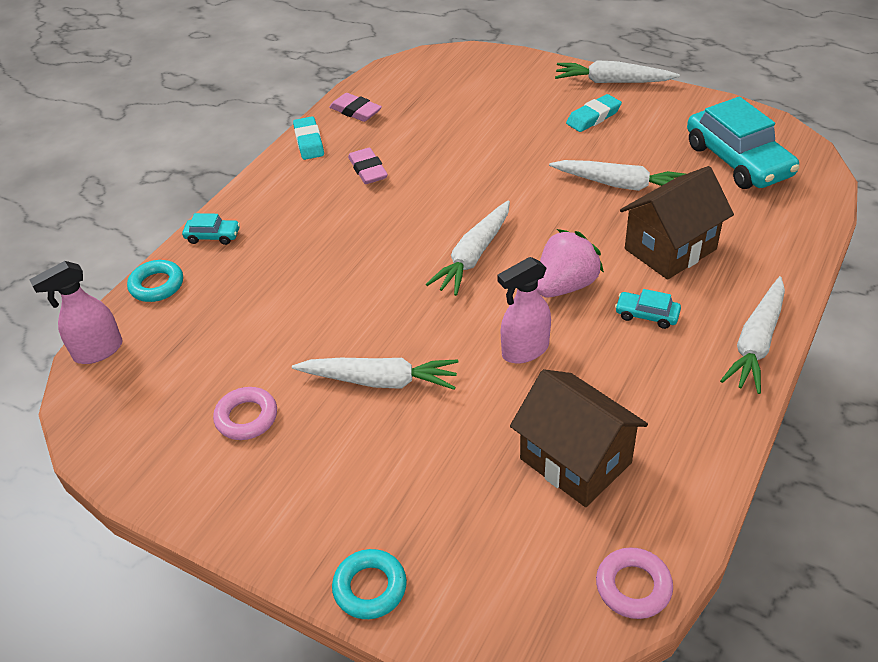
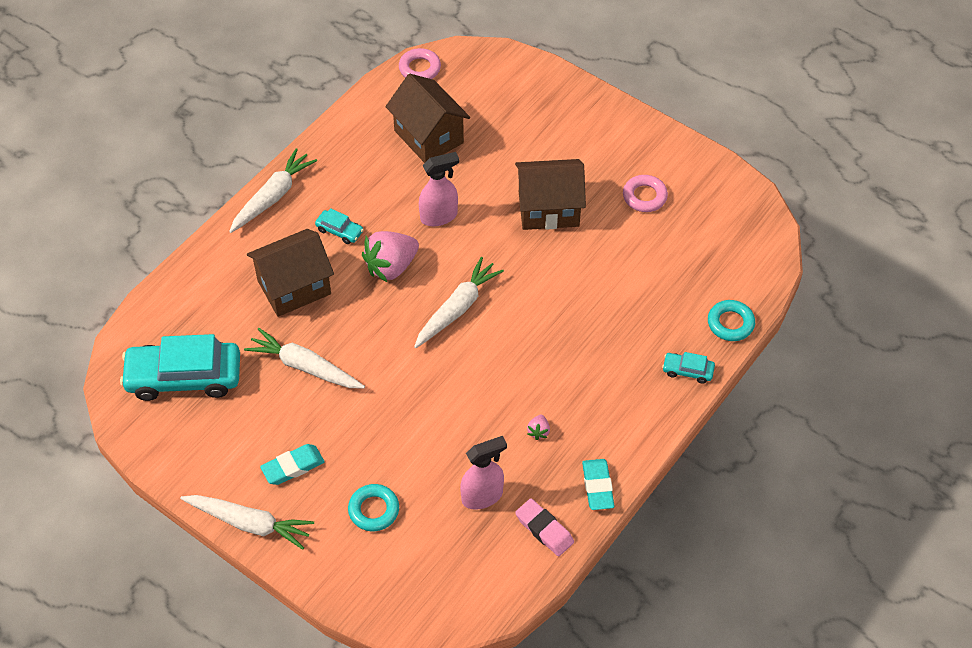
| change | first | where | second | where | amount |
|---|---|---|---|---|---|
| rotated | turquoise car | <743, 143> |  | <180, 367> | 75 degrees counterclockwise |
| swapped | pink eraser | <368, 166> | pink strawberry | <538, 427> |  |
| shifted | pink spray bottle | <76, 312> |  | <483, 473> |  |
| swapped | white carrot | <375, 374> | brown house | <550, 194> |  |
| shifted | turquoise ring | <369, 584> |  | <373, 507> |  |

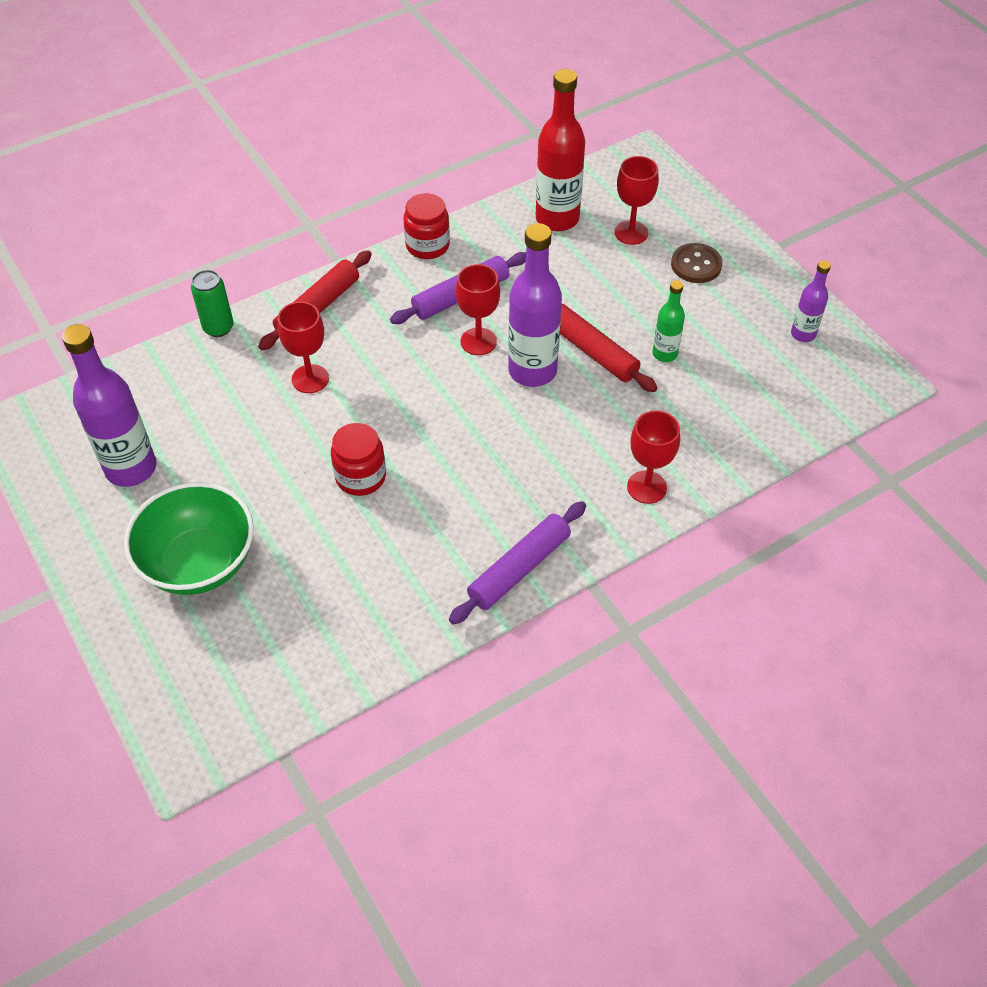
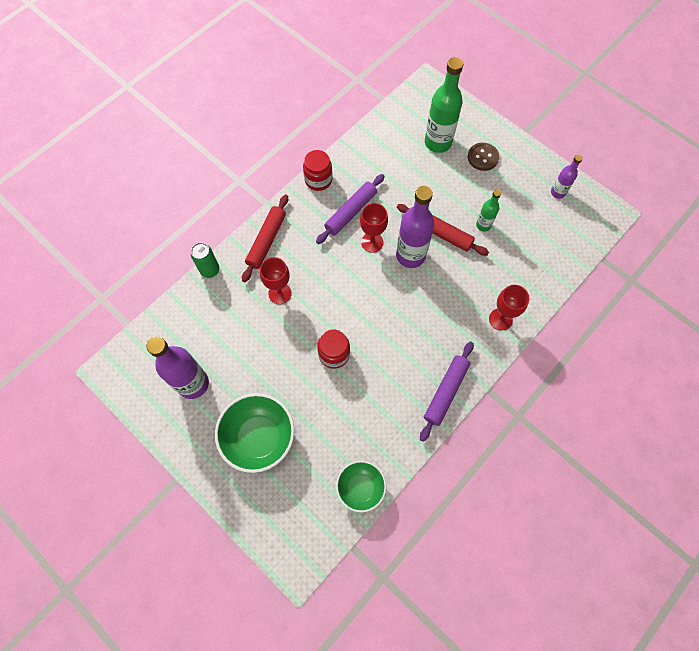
| change | first | where | second | where | amount |
|---|---|---|---|---|---|
| gone | red bottle | <560, 150> |  |  |  |
| swapped | red goblet | <637, 200> | green bottle | <444, 105> |  |
| new |  |  | green bowl | <361, 487> |  |

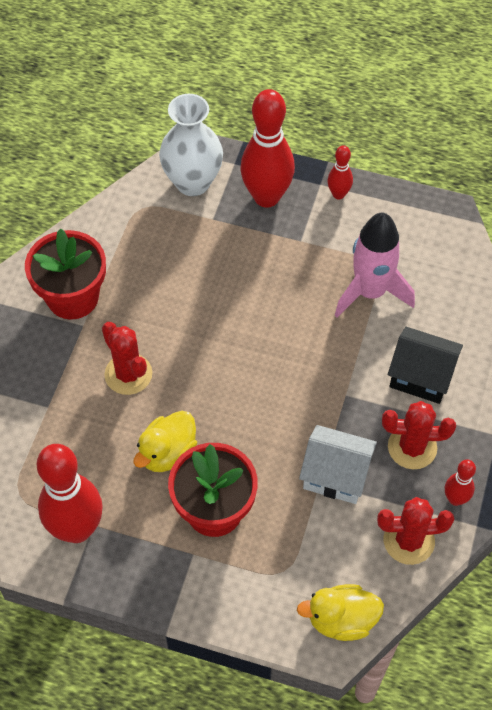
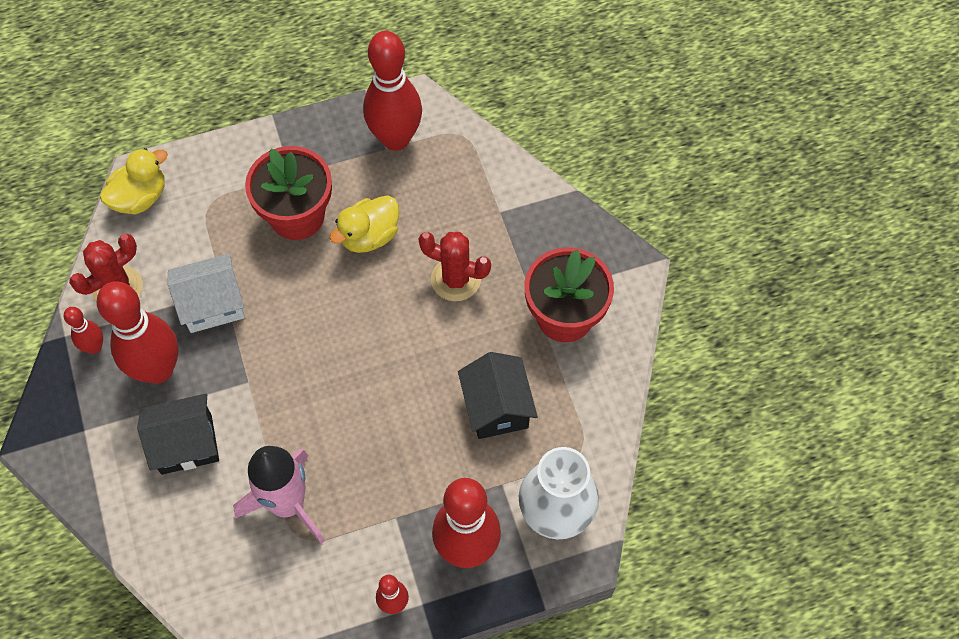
| change | first | where | second | where | amount |
|---|---|---|---|---|---|
| swapped | red cactus | <419, 435> | red bowling pin | <137, 333> |  |
| rotated | yellow duck | <165, 441> |  | <364, 224> | 135 degrees counterclockwise |
| new |  |  | black house | <498, 395> |  |

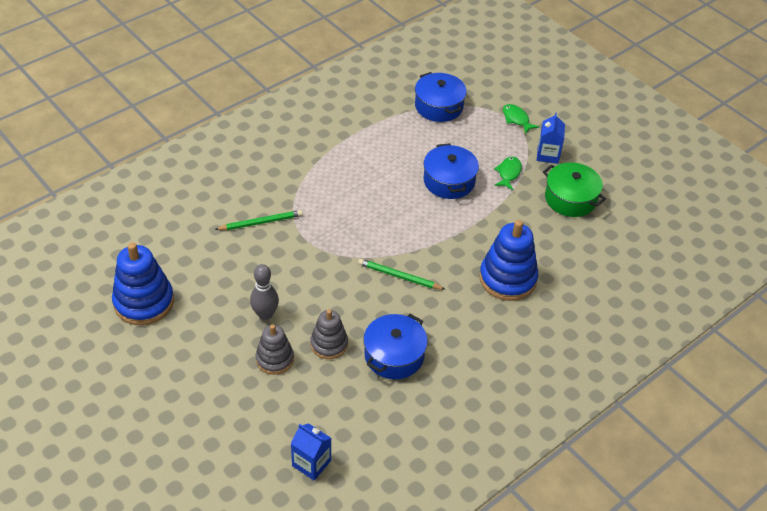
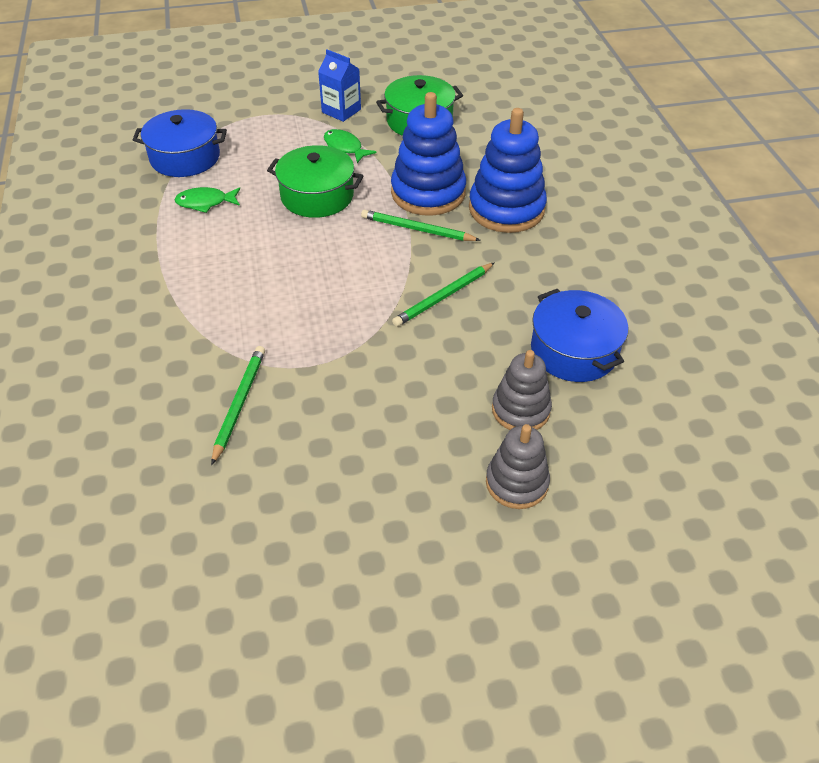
| change | first | where | second | where | amount |
|---|---|---|---|---|---|
| shifted | green fish | <521, 119> |  | <207, 200> |  |
| repainted | blue pot | <451, 171> | green pot | <315, 181> |  |
| shifted | blue stacking toy | <143, 284> |  | <428, 154> |  |
| gone | grey bowling pin | <264, 292> |  |  |  |
| gone | blue carton | <311, 452> |  |  |  |
| new |  |  | green pencil | <421, 225> |  |

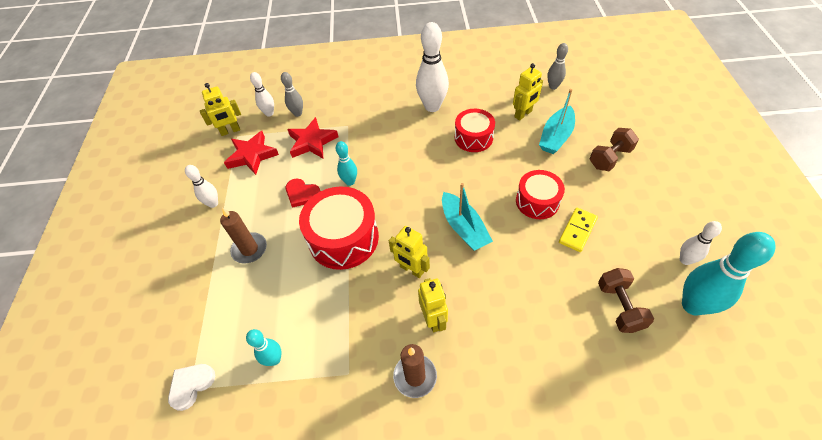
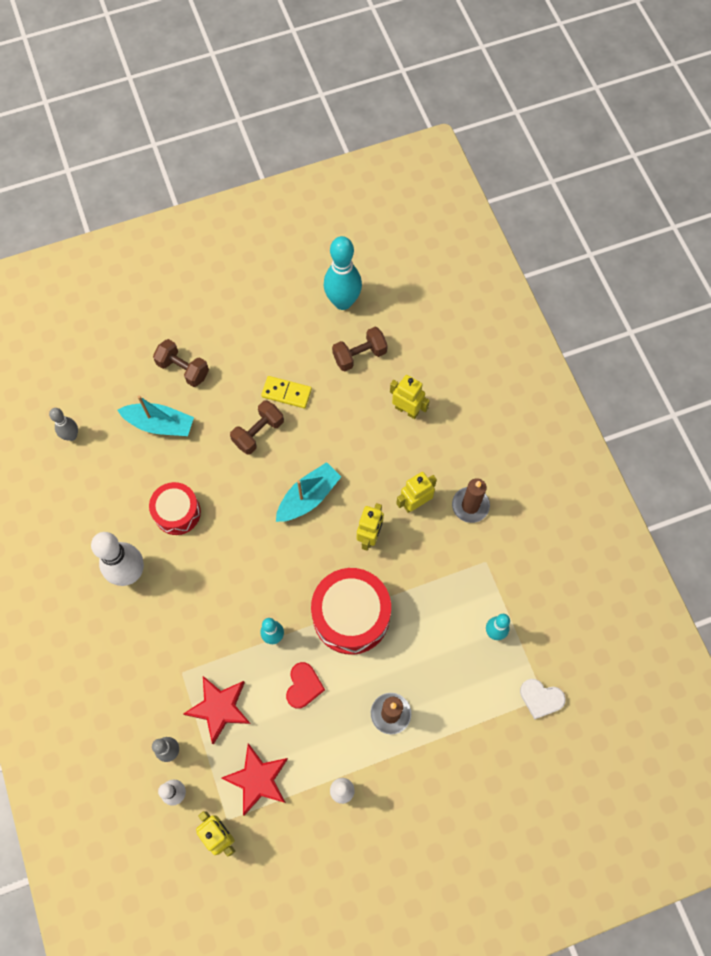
| change | first | where | second | where | amount |
|---|---|---|---|---|---|
| shifted | yellow robot | <528, 92> |  | <410, 397> |  |
| swapped | red drum | <540, 194> | brown dumbbell | <257, 427> |  |
| gone | white bowling pin | <701, 243> |  |  |  |

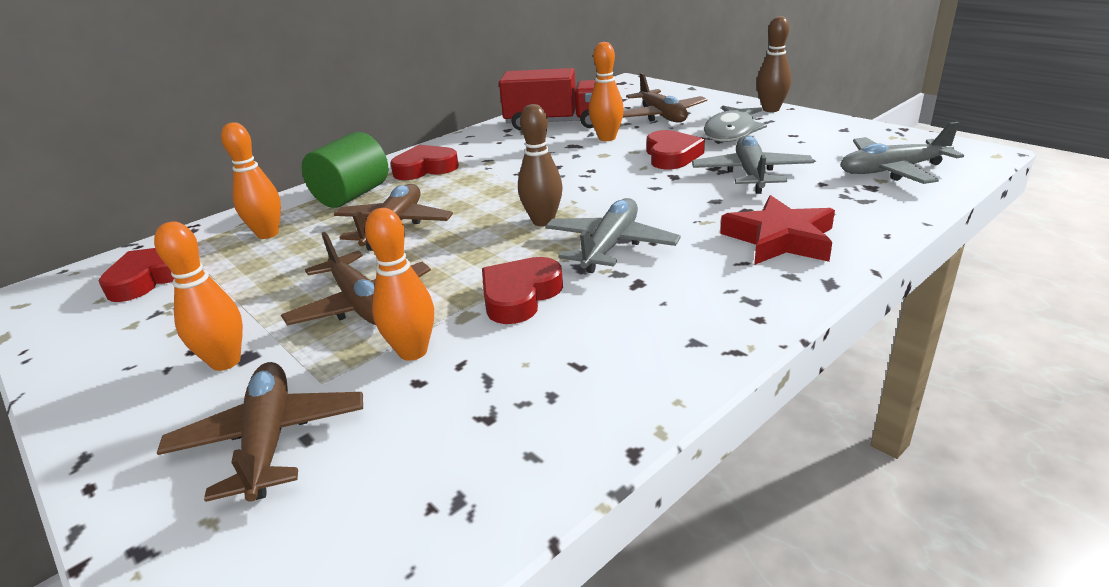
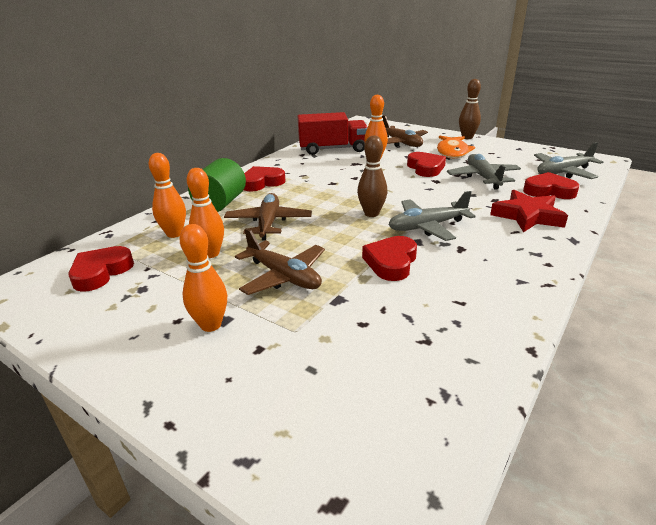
| change | first | where | second | where | amount |
|---|---|---|---|---|---|
| repainted | grey fish | <735, 124> | orange fish | <456, 147> |  |
| rotated | grey plane | <613, 235> |  | <432, 216> | 120 degrees counterclockwise |
| shifted | orange bowling pin | <399, 284> |  | <205, 213> |  |
| gone | brown plane | <260, 432> |  |  |  |
| new |  |  | red heart | <551, 185> |  |

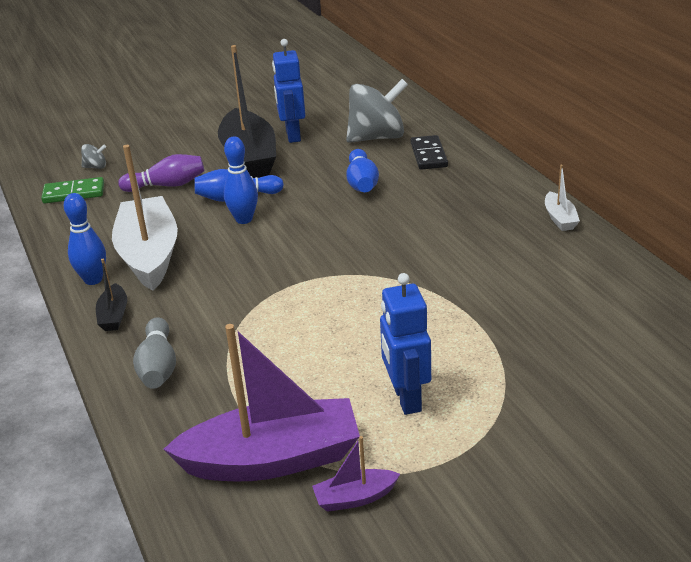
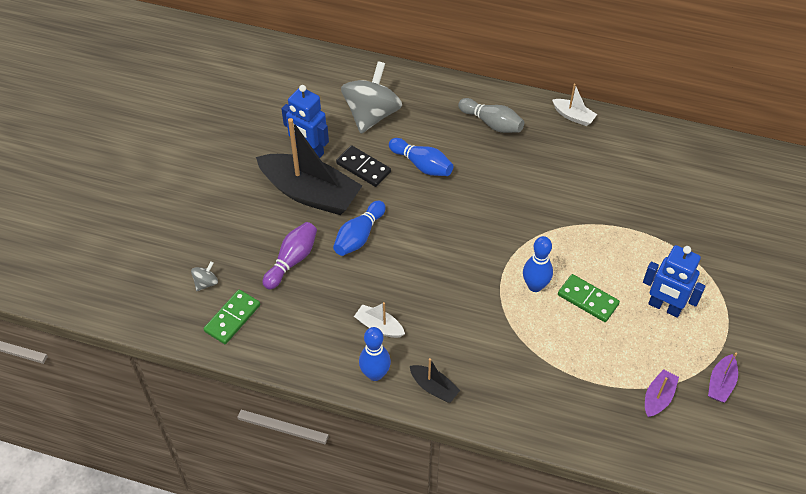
| change | first | where | second | where | amount |
|---|---|---|---|---|---|
| shifted | black domino | <429, 152> |  | <363, 166> |  |
| shifted | blue bowling pin | <241, 180> |  | <538, 264> |  |
| scaled | white boat | <145, 217> |  | <379, 320> | x0.44 |
| shifted | grey bowling pin | <154, 353> |  | <491, 115> |  |
| scaled | purple boat | <261, 402> |  | <662, 393> | x0.44 |
| new |  |  | green domino | <589, 298> |  |

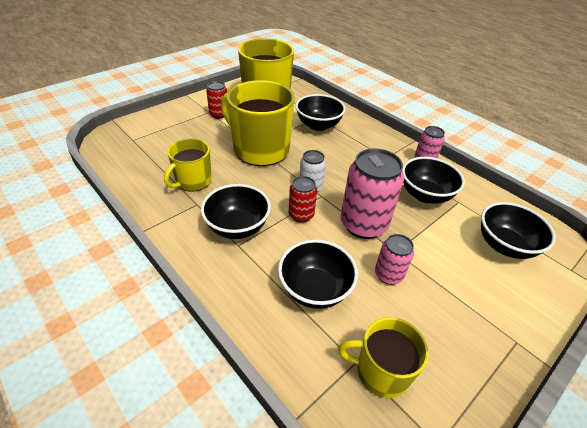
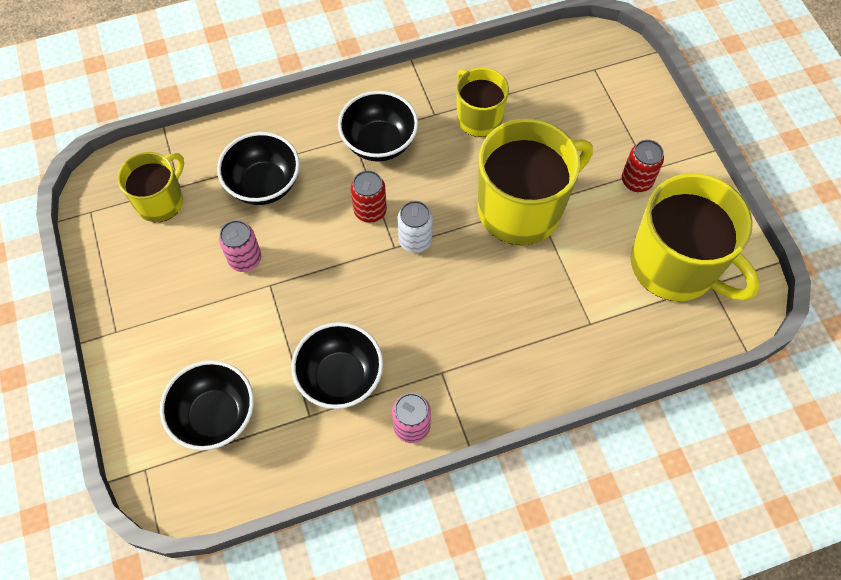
| change | first | where | second | where | amount |
|---|---|---|---|---|---|
| gone | black bowl | <320, 112> |  |  |  |
| gone | pink can | <372, 193> |  |  |  |

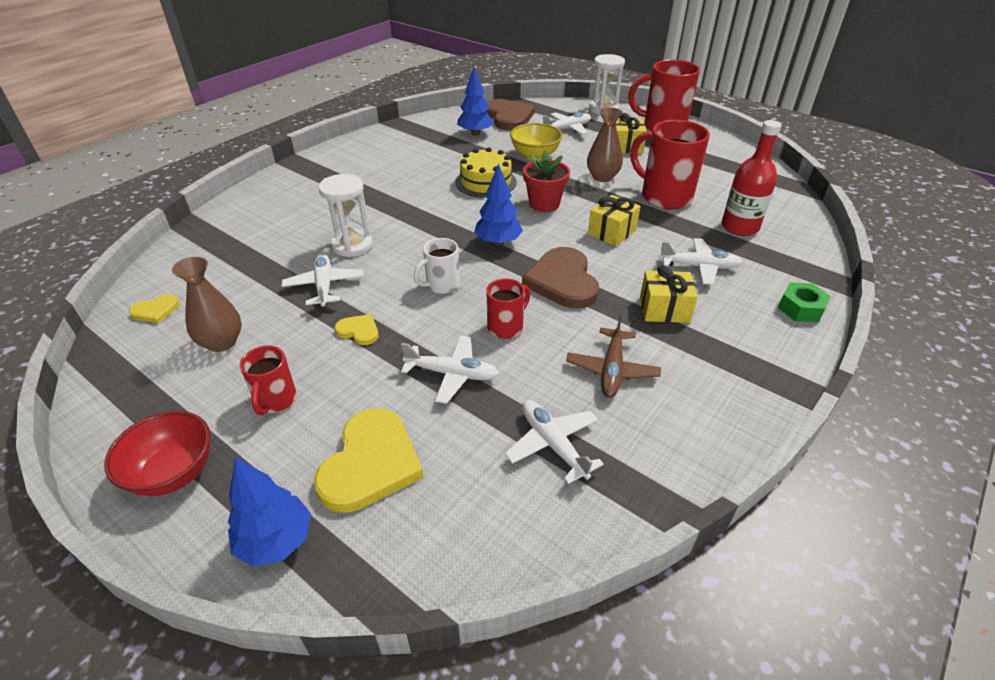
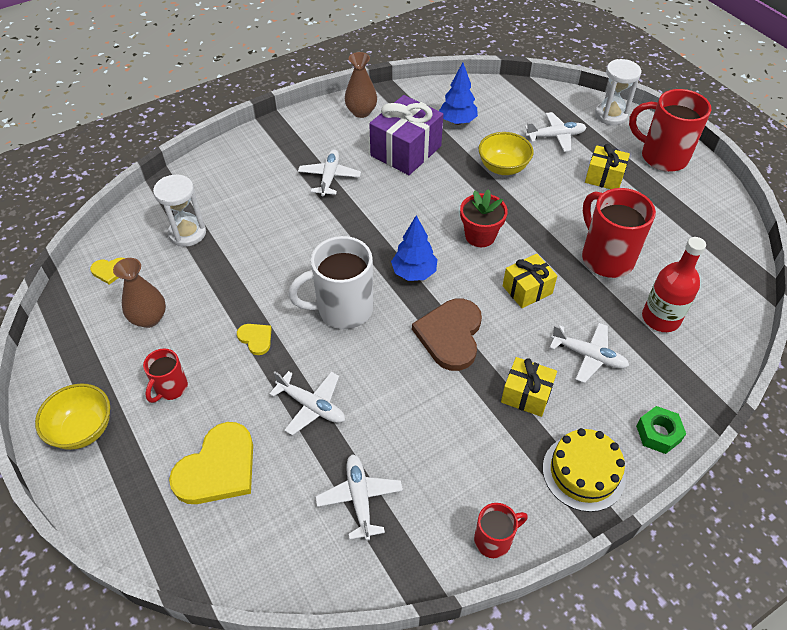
| change | first | where | second | where | amount |
|---|---|---|---|---|---|
| gone | brown heart | <510, 114> |  |  |  |
| shifted | brown vase | <605, 144> |  | <361, 85> |  |
| shifted | yellow cake | <486, 172> |  | <584, 470> |  |
| shifted | white hourglass | <346, 215> |  | <179, 211> |  |
| scaled | white mug | <437, 266> |  | <330, 282> | x1.85 |
| shifted | white plane | <323, 280> |  | <329, 173> |  |
| shifted | red mug | <508, 308> |  | <501, 530> |  |
| gone | brown plane | <613, 356> |  |  |  |
| repainted | red bowl | <157, 453> | yellow bowl | <72, 416> |  |
| gone | blue tree | <269, 512> |  |  |  |
| new |  |  | purple gift | <406, 135> |  |

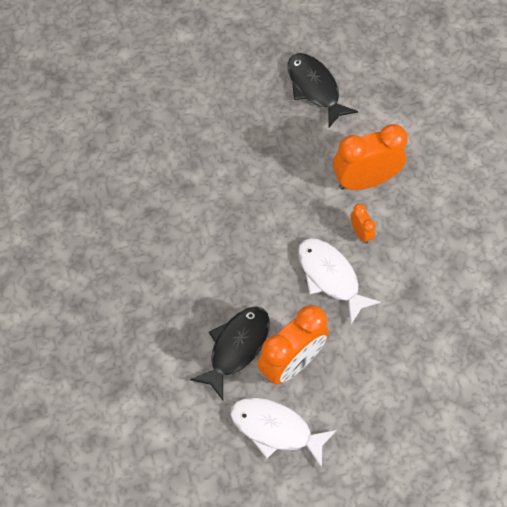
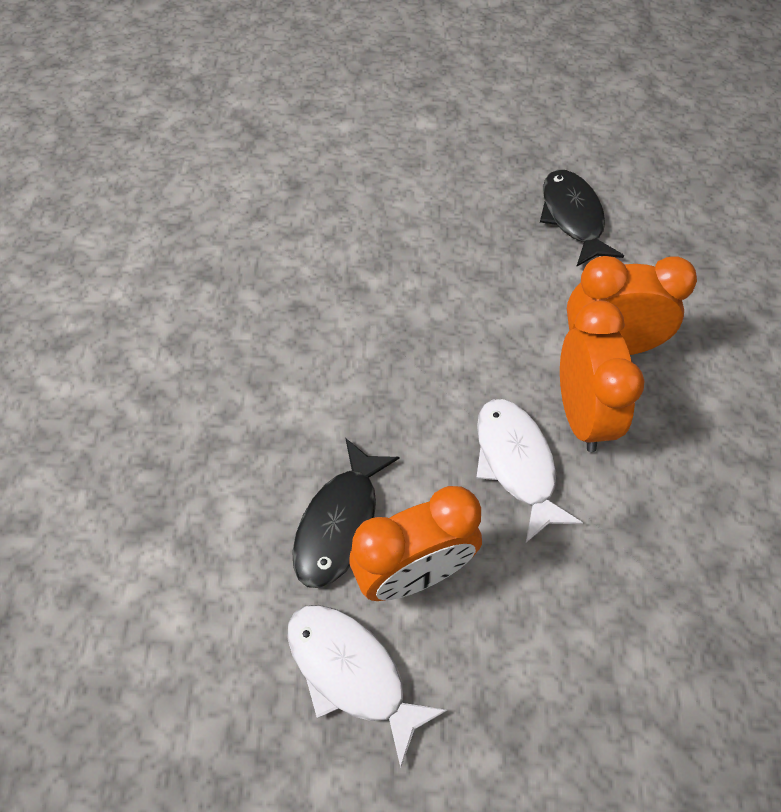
| change | first | where | second | where | amount |
|---|---|---|---|---|---|
| scaled | orange clock | <363, 224> |  | <602, 376> | x2.17 |
| rotated | black fish | <230, 353> |  | <345, 513> | 150 degrees clockwise |

